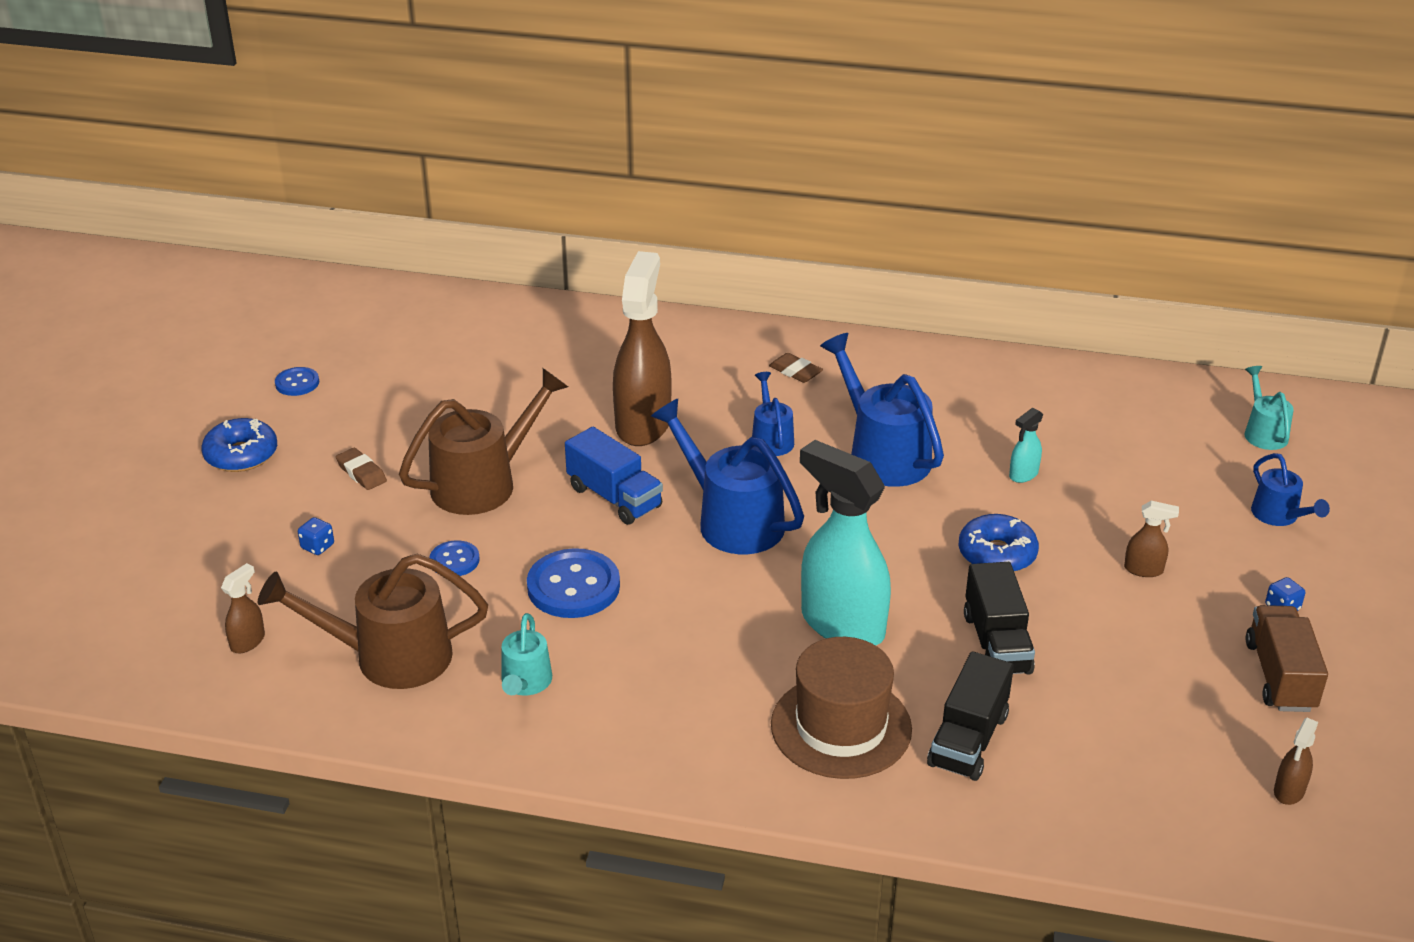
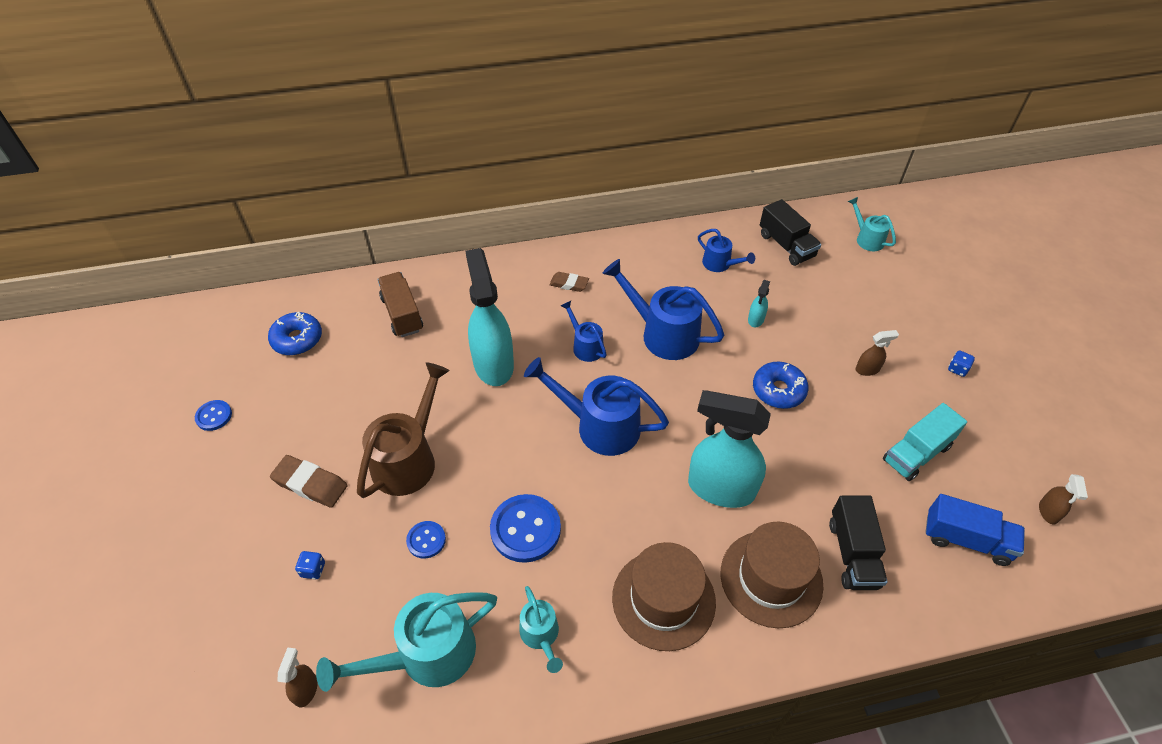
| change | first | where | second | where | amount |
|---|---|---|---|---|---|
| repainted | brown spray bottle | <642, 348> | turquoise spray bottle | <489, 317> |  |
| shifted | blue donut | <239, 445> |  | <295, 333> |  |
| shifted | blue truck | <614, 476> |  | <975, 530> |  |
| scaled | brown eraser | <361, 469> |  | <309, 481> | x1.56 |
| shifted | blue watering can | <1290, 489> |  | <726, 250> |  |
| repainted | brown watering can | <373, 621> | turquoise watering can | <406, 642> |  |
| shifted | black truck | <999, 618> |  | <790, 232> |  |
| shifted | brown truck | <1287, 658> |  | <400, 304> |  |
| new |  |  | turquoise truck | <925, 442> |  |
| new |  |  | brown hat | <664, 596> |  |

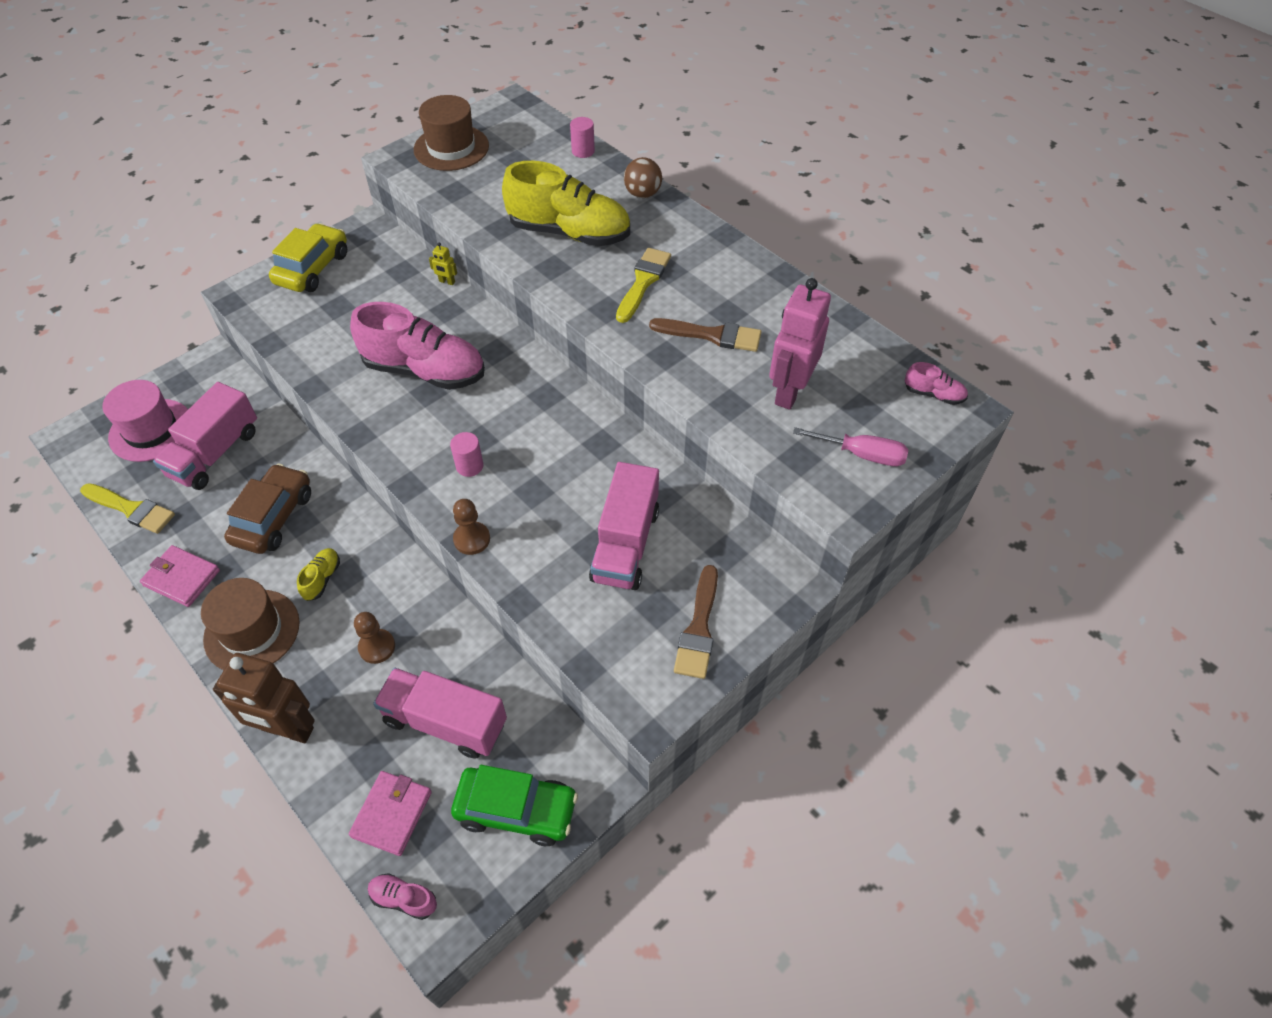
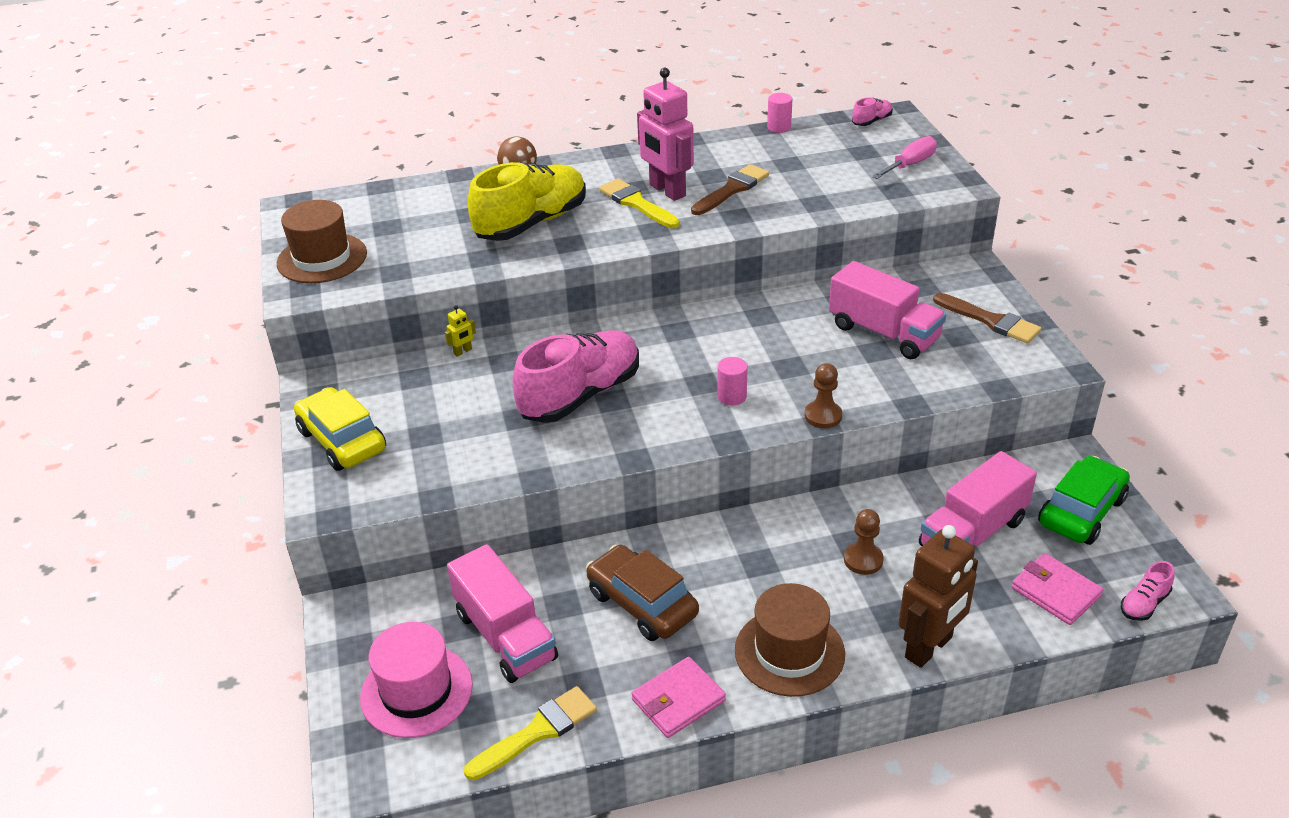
| change | first | where | second | where | amount |
|---|---|---|---|---|---|
| shifted | pink cylinder | <582, 137> |  | <780, 113> |  |
| shifted | pink robot | <800, 344> |  | <665, 134> |  |
| gone | yellow shoe | <318, 574> |  |  |  |

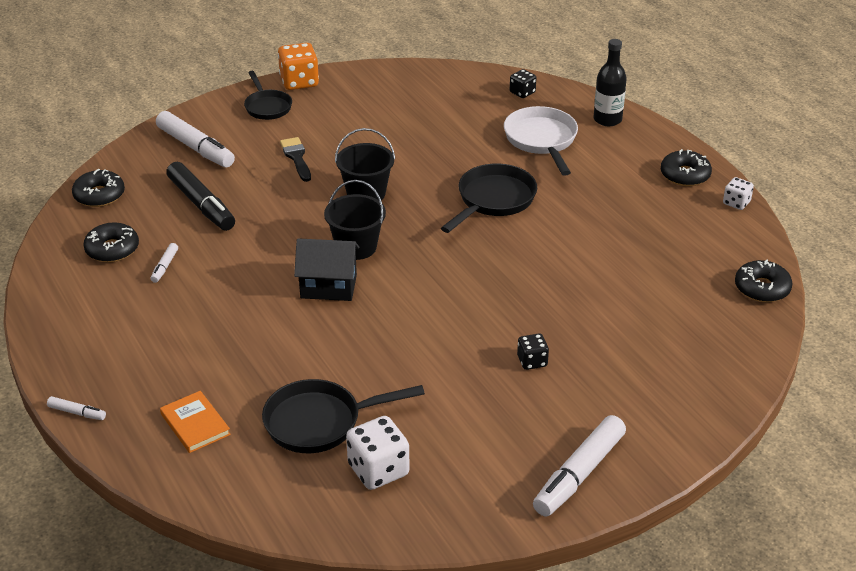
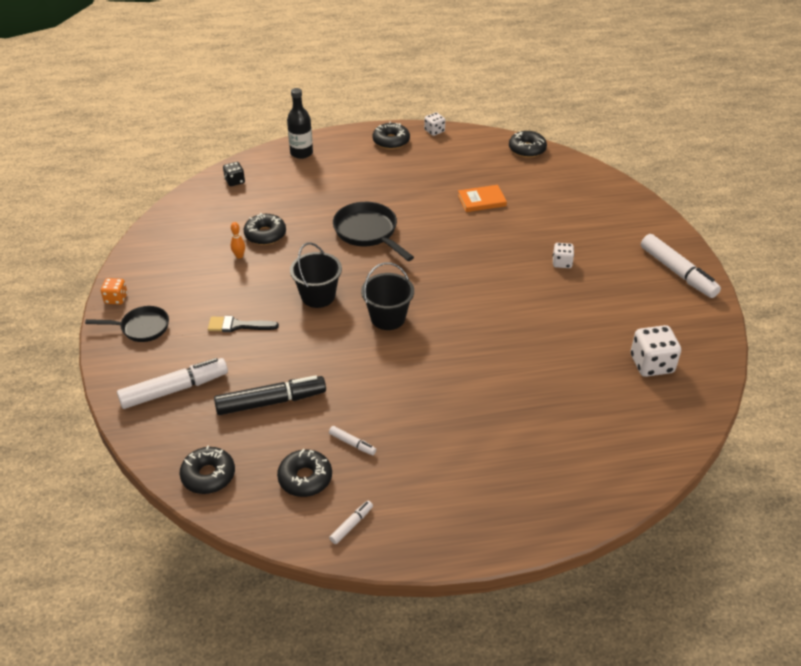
| change | first | where | second | where | amount |
|---|---|---|---|---|---|
| scaled | orange dice | <298, 66> |  | <114, 291> | x0.58 |
| gone | white pan | <541, 141> |  |  |  |
| gone | black house | <326, 269> |  |  |  |
| repainted | black dice | <533, 352> | white dice | <563, 255> |  |
| gone | black pan | <343, 416> |  |  |  |
| shifted | orange book | <195, 422> |  | <482, 198> |  |
| shifted | white marker | <76, 408> |  | <351, 522> |  |
| new |  |  | black donut | <265, 229> |  |
| new |  |  | orange bowling pin | <238, 240> |  |

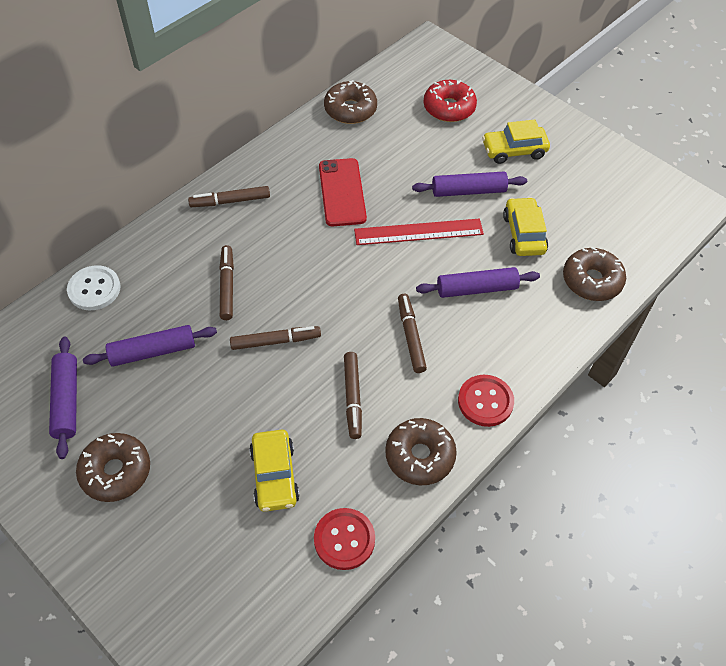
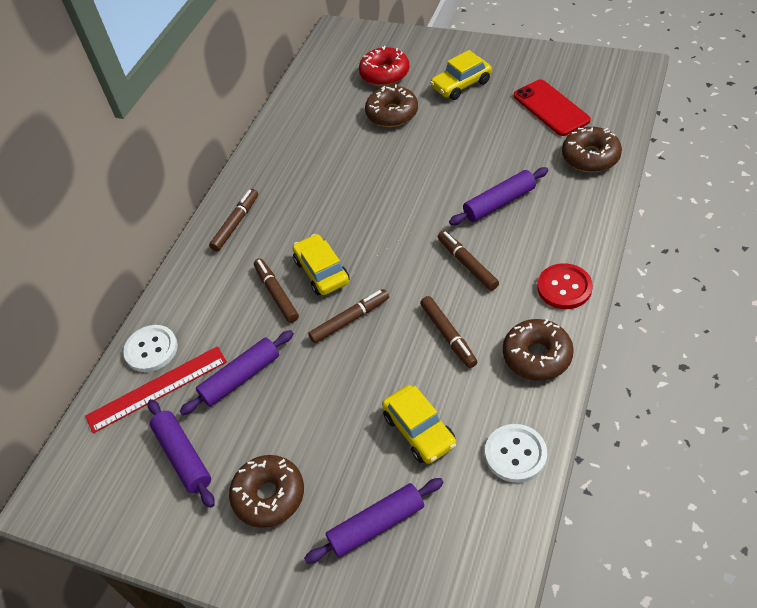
| change | first | where | second | where | amount |
|---|---|---|---|---|---|
| shifted | brown donut | <350, 102> |  | <391, 105> |  |
| shifted | red phone | <343, 192> |  | <552, 107> |  |
| shifted | purple rolling pin | <469, 184> |  | <374, 521> |  |
| rotated | brown marker | <229, 196> |  | <233, 220> | 150 degrees clockwise |
| shifted | yellow car | <525, 226> |  | <321, 264> |  |
| shifted | red ruler | <419, 232> |  | <156, 389> |  |
| repainted | red button | <344, 539> | white button | <516, 453> |  |

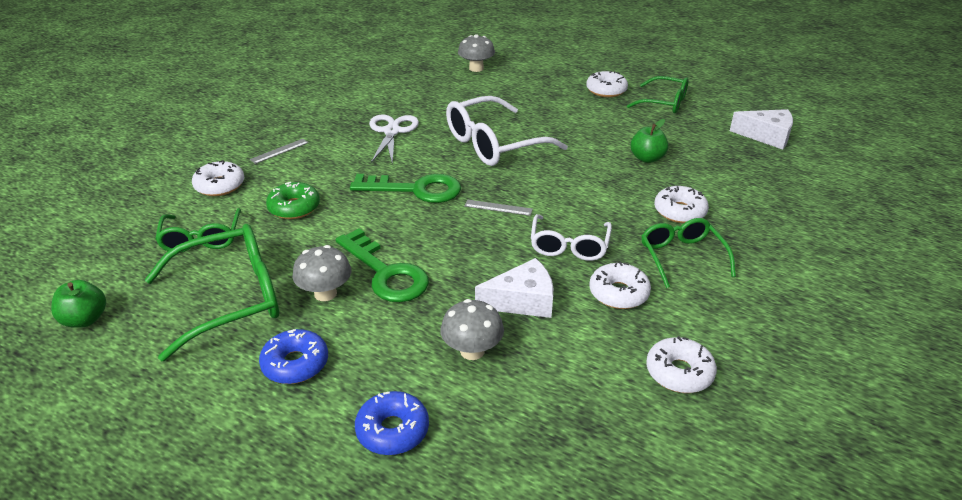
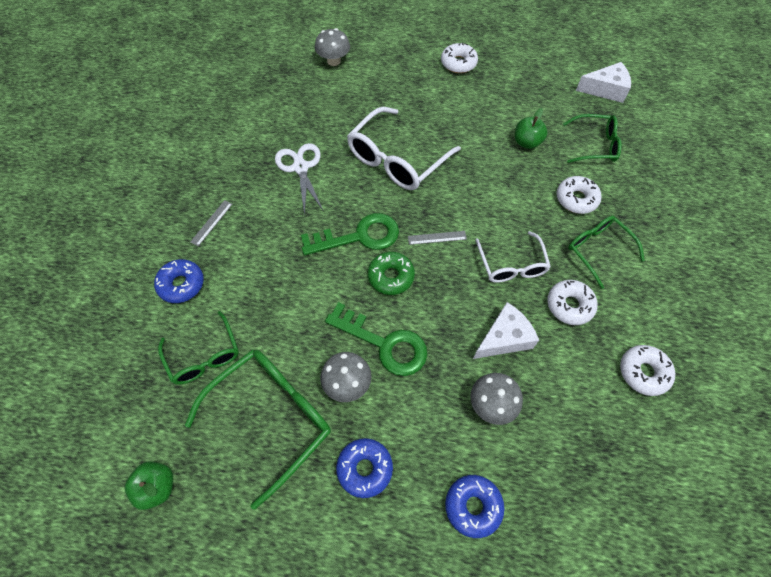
| change | first | where | second | where | amount |
|---|---|---|---|---|---|
| shifted | green glasses | <658, 94> |  | <592, 138> |  |
| repainted | white donut | <218, 178> | blue donut | <179, 281> |  |
| shifted | green donut | <293, 200> |  | <391, 273> |  |

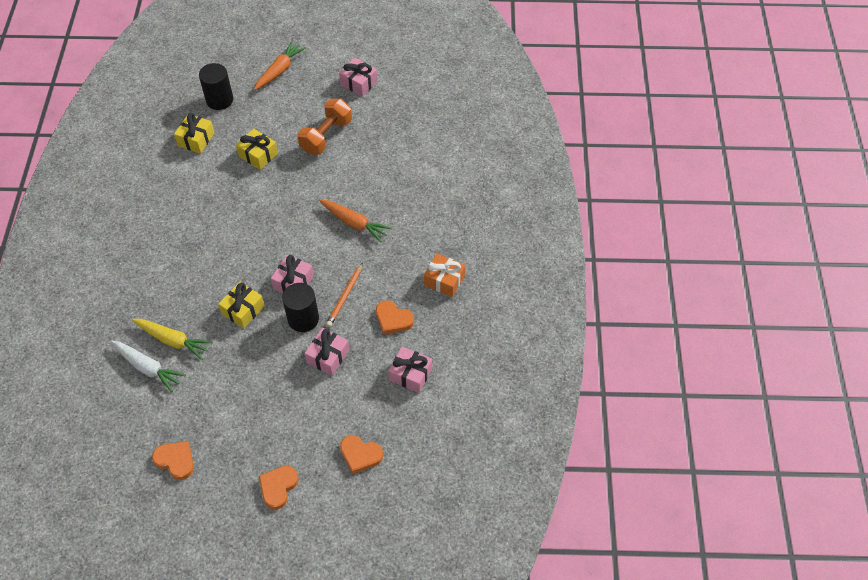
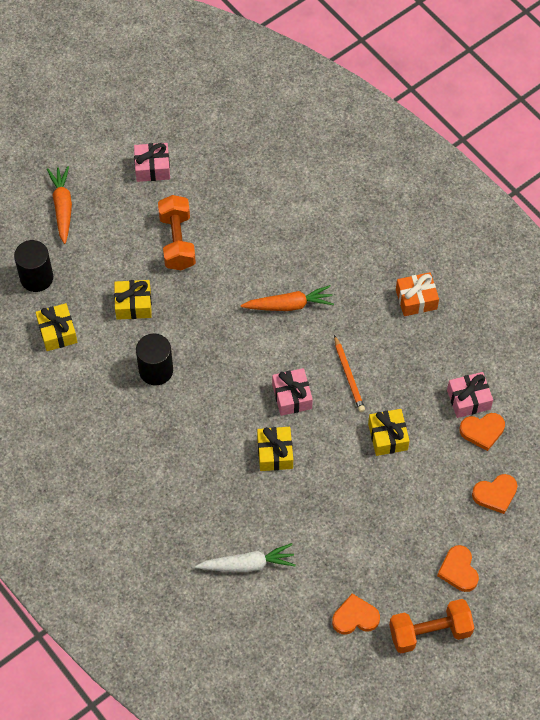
| change | first | where | second | where | amount |
|---|---|---|---|---|---|
| shifted | black cylinder | <300, 307> |  | <154, 359> |  |
| shifted | orange heart | <395, 317> |  | <482, 432> |  |
| gone | yellow carrot | <172, 339> |  |  |  |
| repainted | pink gift | <326, 352> | yellow gift | <389, 432> |  |
| new |  |  | orange dumbbell | <431, 626> |  |

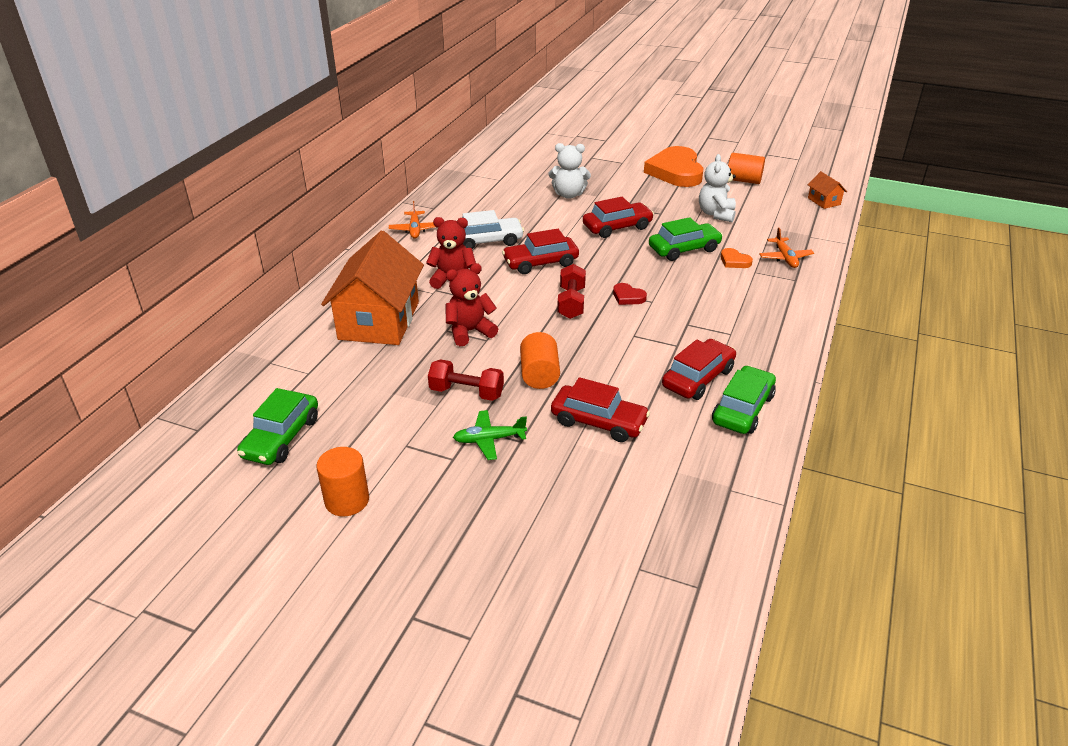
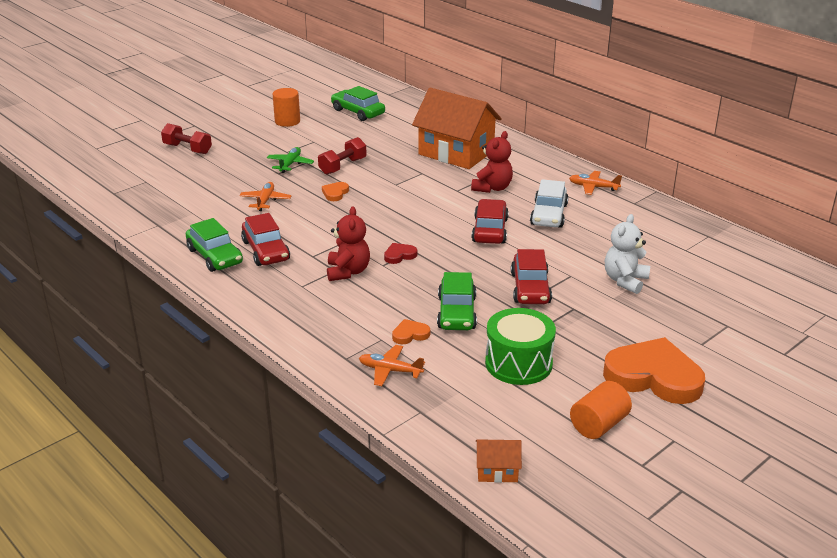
| change | first | where | second | where | amount |
|---|---|---|---|---|---|
| swapped | white teddy bear | <717, 188> | green drum | <520, 346> |  |
| shifted | red teddy bear | <471, 304> |  | <348, 244> |  |
| shifted | red dumbbell | <571, 291> |  | <186, 138> |  |
| swapped | orange cylinder | <540, 360> | orange heart | <335, 191> |  |
| swapped | red car | <600, 409> | orange plane | <265, 196> |  |

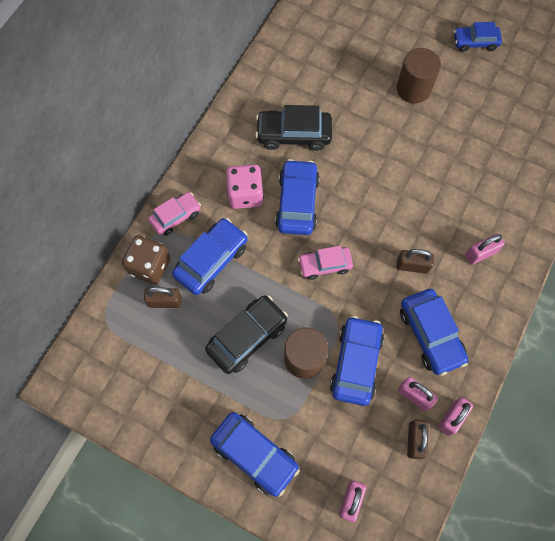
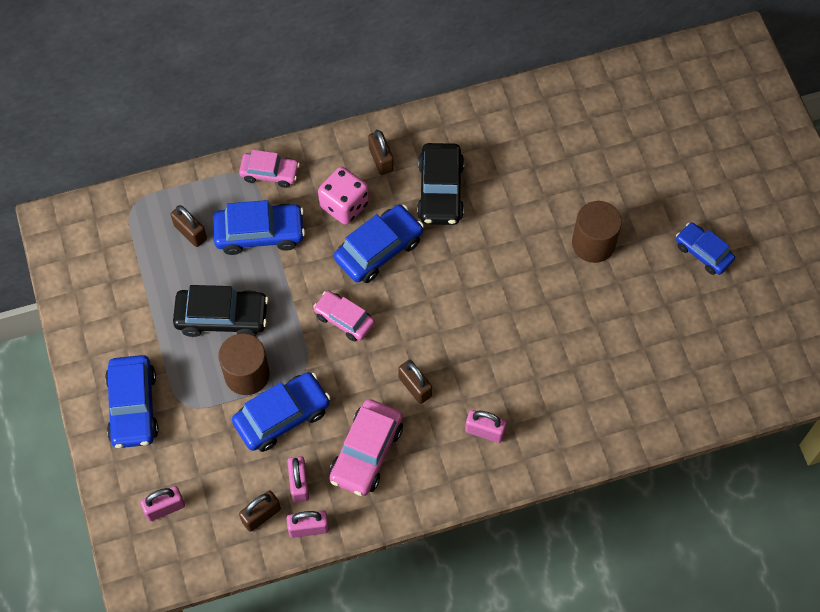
| change | first | where | second | where | amount |
|---|---|---|---|---|---|
| rotated | black car | <293, 128> |  | <440, 184> | 135 degrees counterclockwise |
| gone | brown dice | <146, 259> |  |  |  |
| repainted | blue car | <434, 332> | pink car | <366, 447> |  |
| new |  |  | brown padlock | <381, 152> |  |

